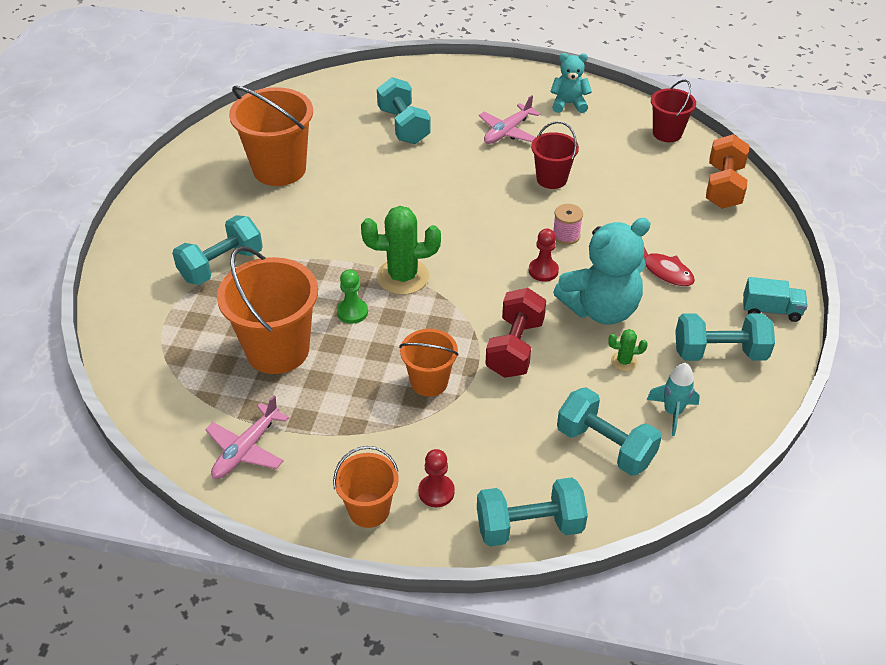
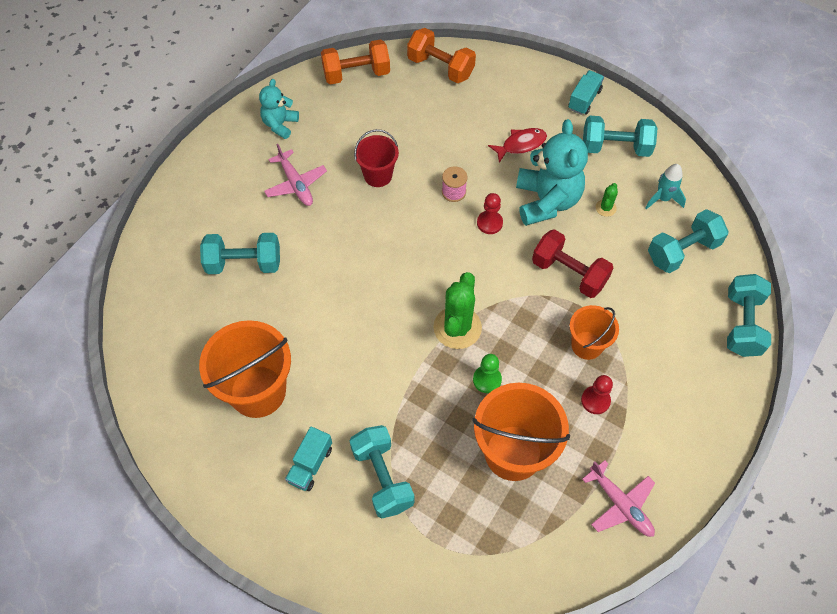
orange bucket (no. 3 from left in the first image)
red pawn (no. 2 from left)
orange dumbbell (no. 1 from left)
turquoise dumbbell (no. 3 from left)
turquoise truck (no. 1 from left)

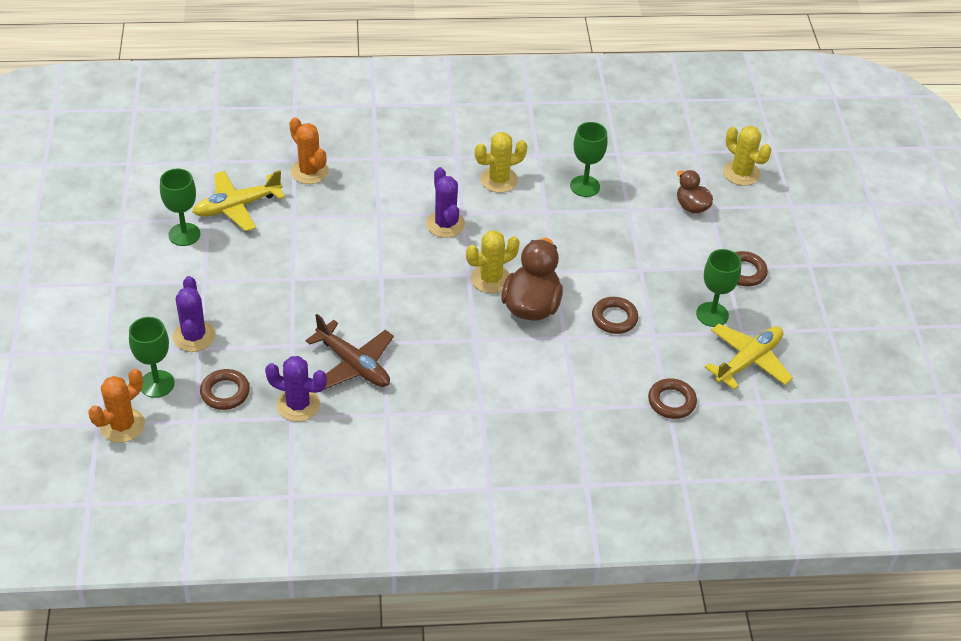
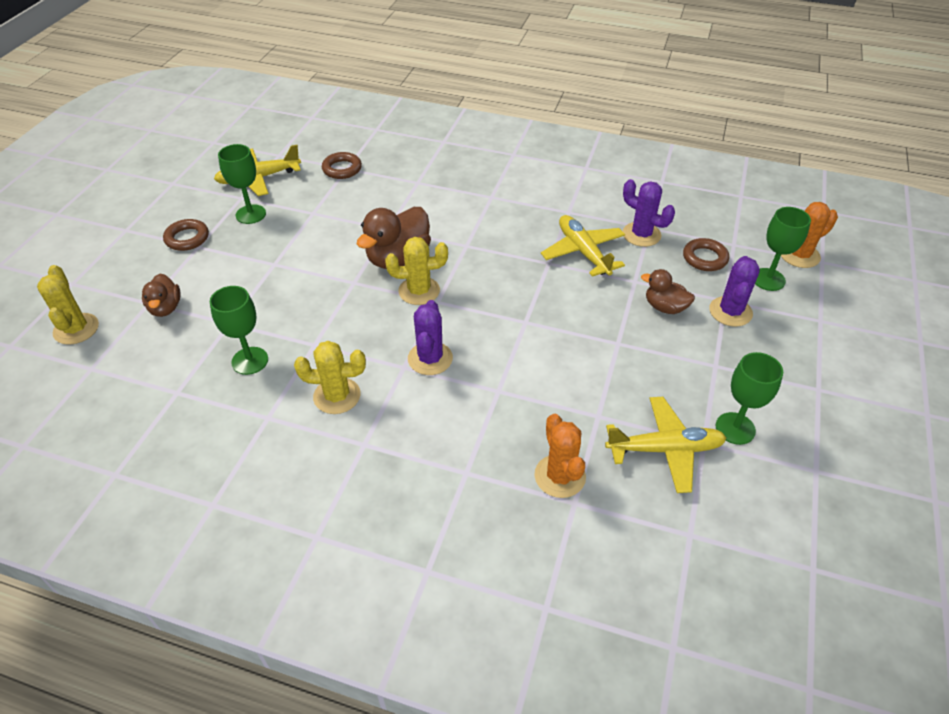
yellow plane (no. 2 from left)
brown ring (no. 2 from left in the first image)
brown duck (no. 3 from left)

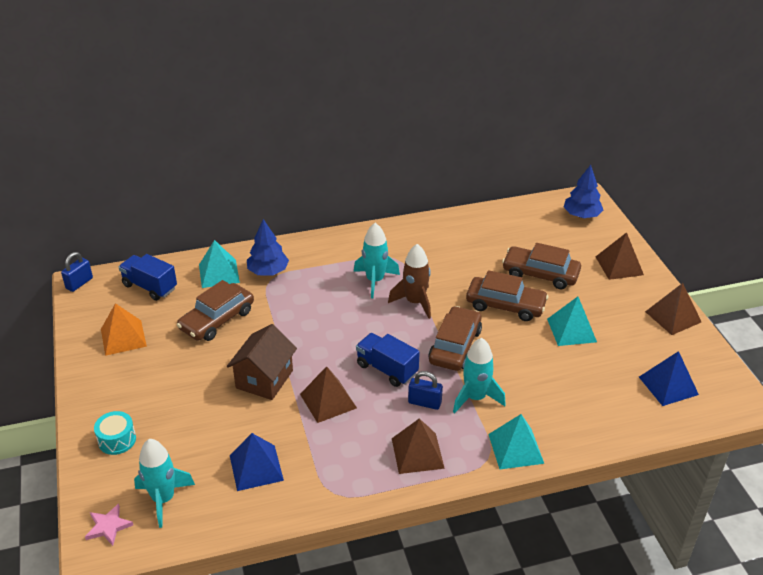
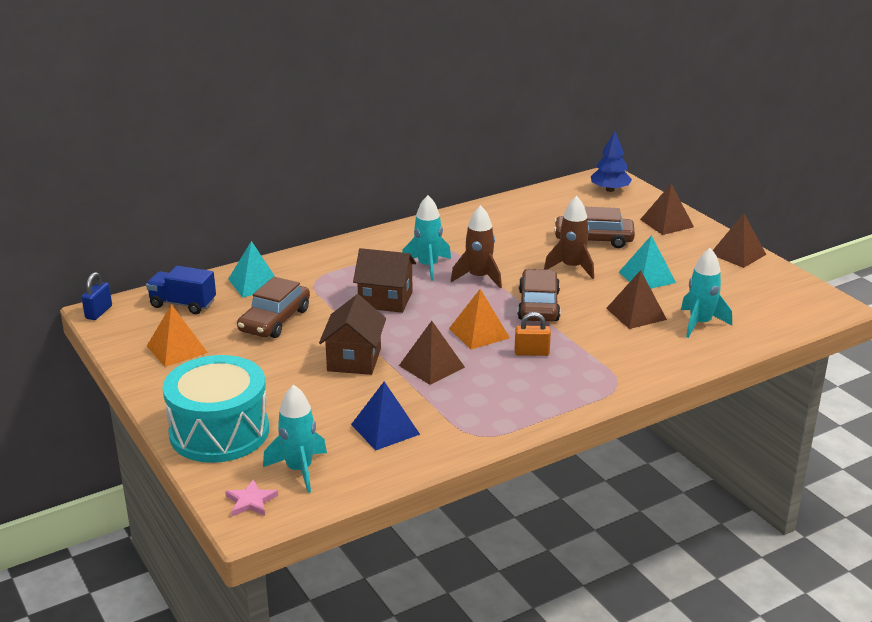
turquoise drum
blue tree (no. 1 from left in the first image)
orange pyramid (no. 2 from left)
brown pyramid (no. 2 from left)
orange padlock
turquoise rocket (no. 3 from left)
brown rocket (no. 2 from left)
turquoise pyramid (no. 2 from left in the first image)
blue pyramid (no. 2 from left in the first image)
brown house (no. 2 from left)

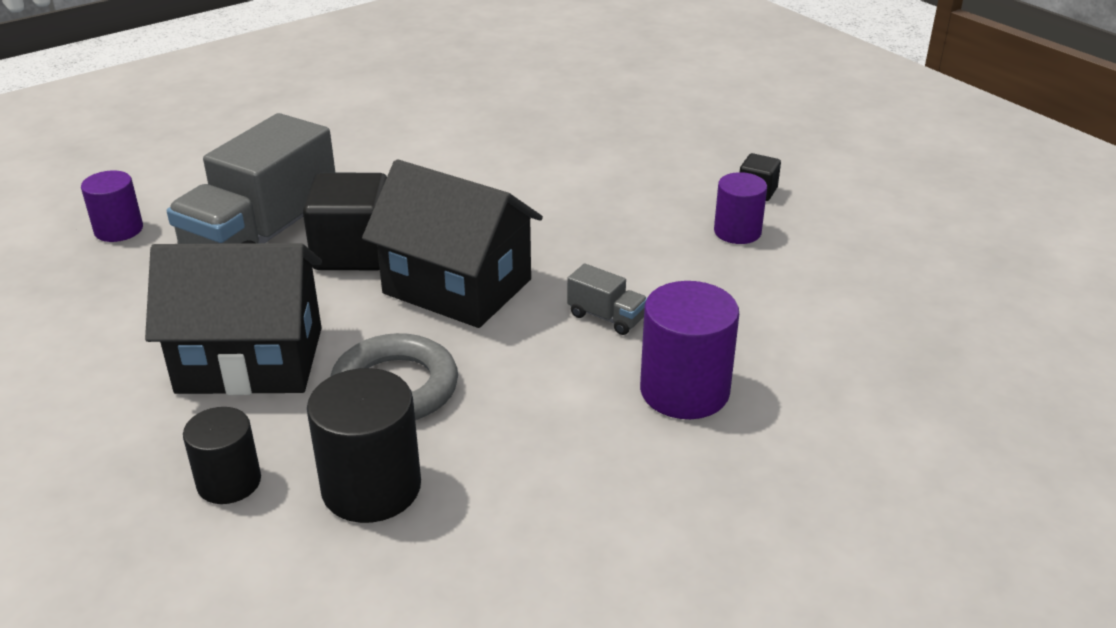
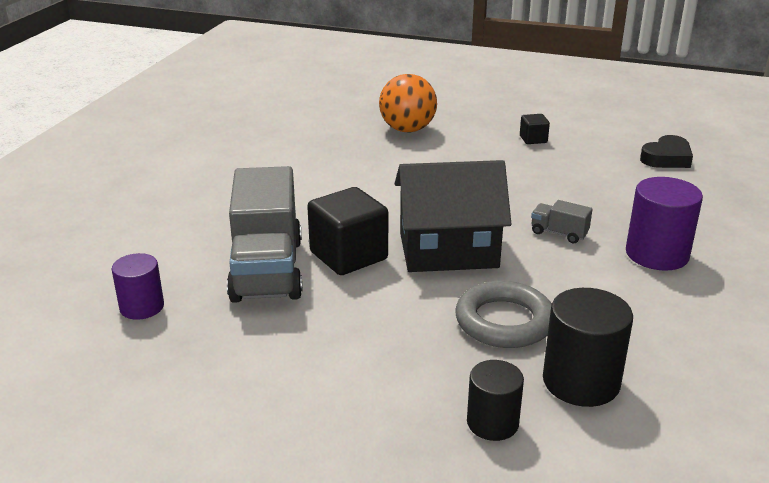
black house (no. 1 from left in the first image)
grey truck (no. 2 from left)
purple cylinder (no. 3 from left in the first image)
orange ball
black heart

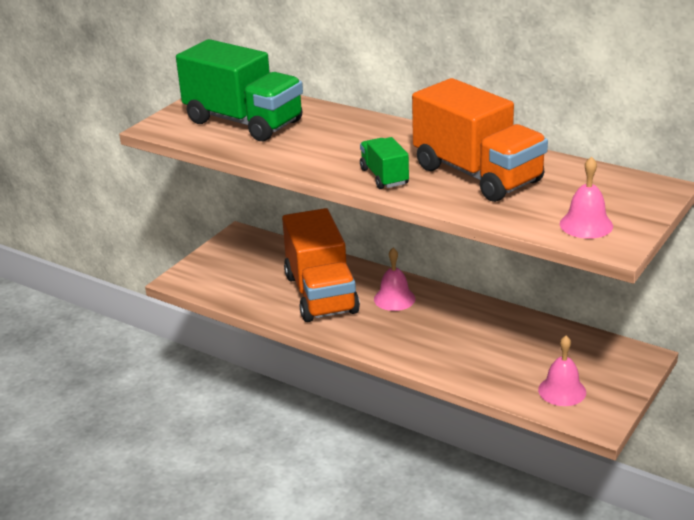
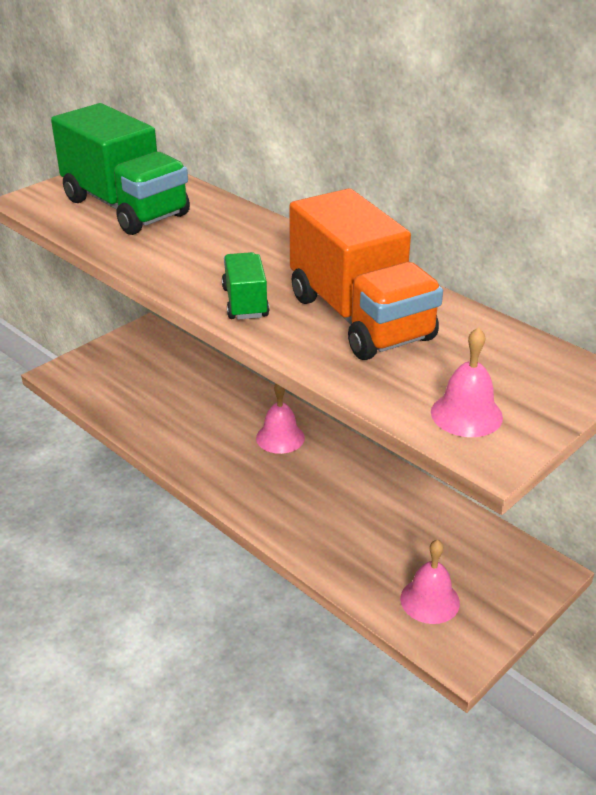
orange truck (no. 1 from left in the first image)

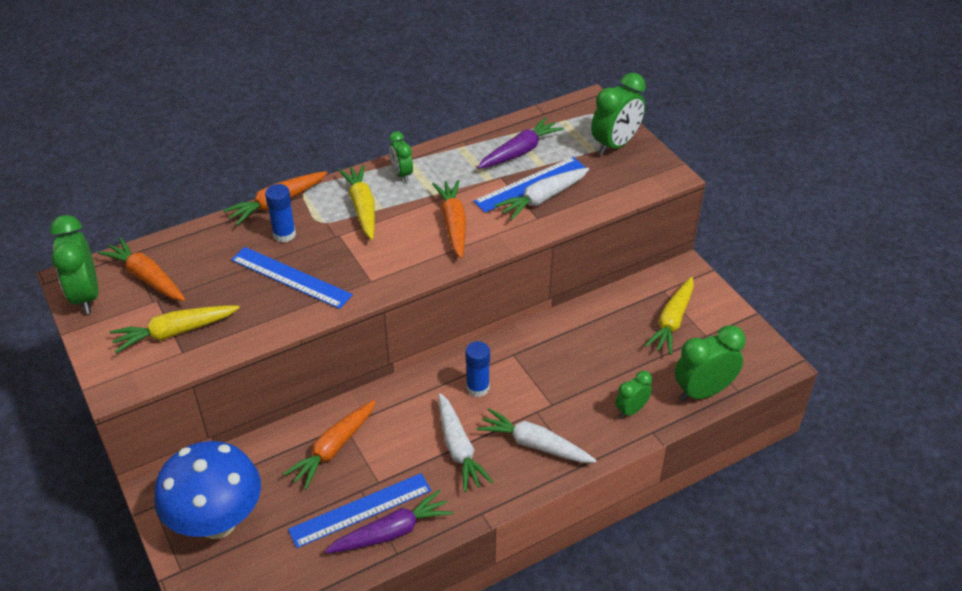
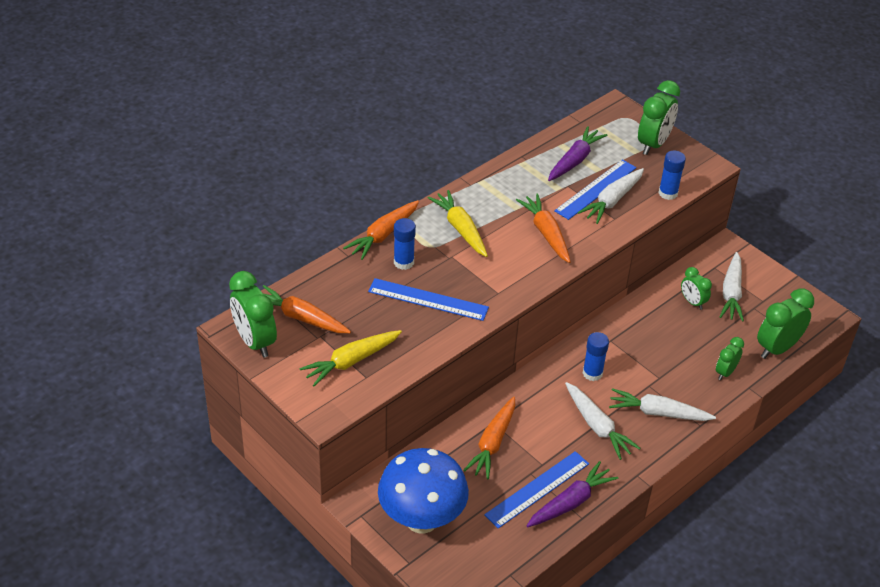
green clock (no. 3 from left)
white carrot (no. 4 from left)
blue glue stick (no. 3 from left)

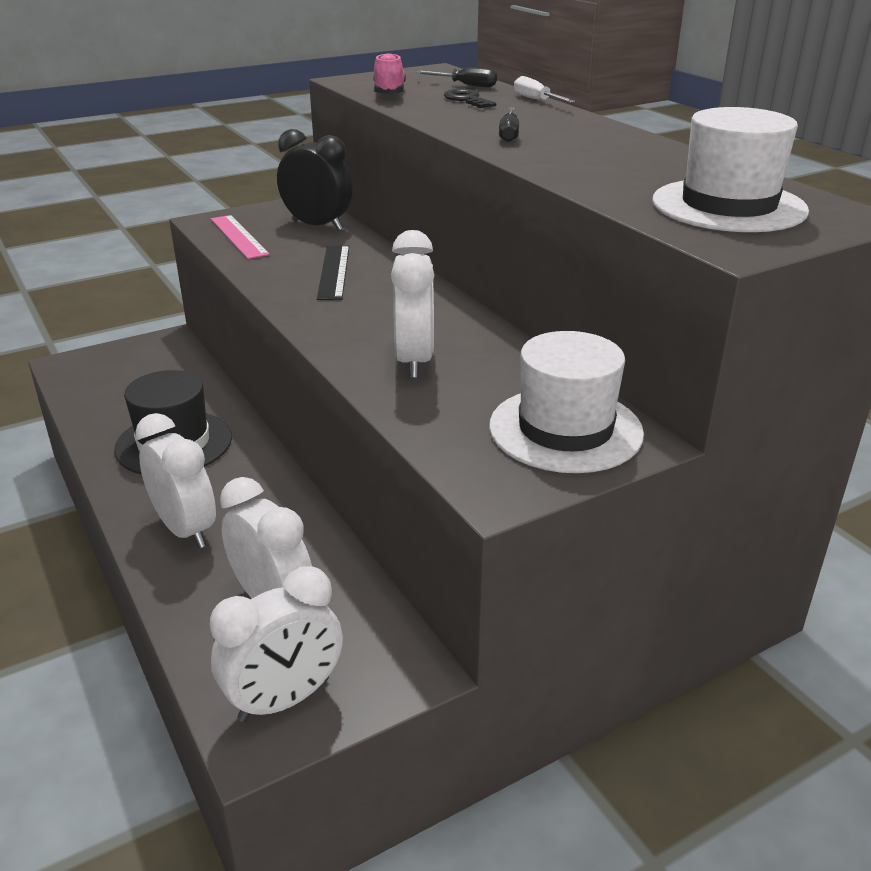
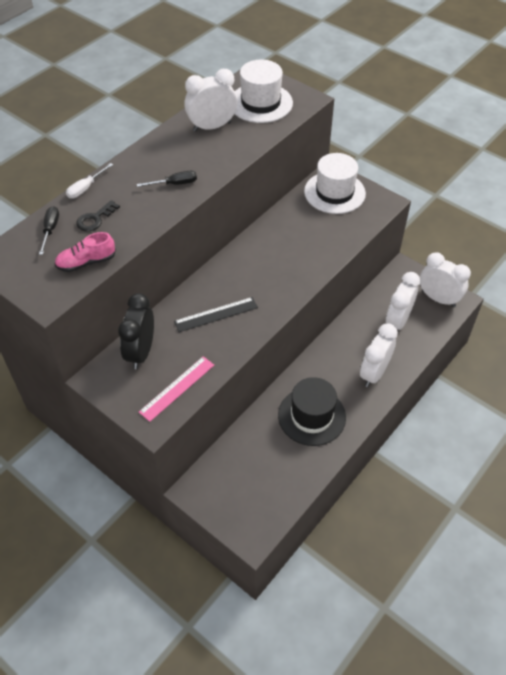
white clock (no. 1 from left)

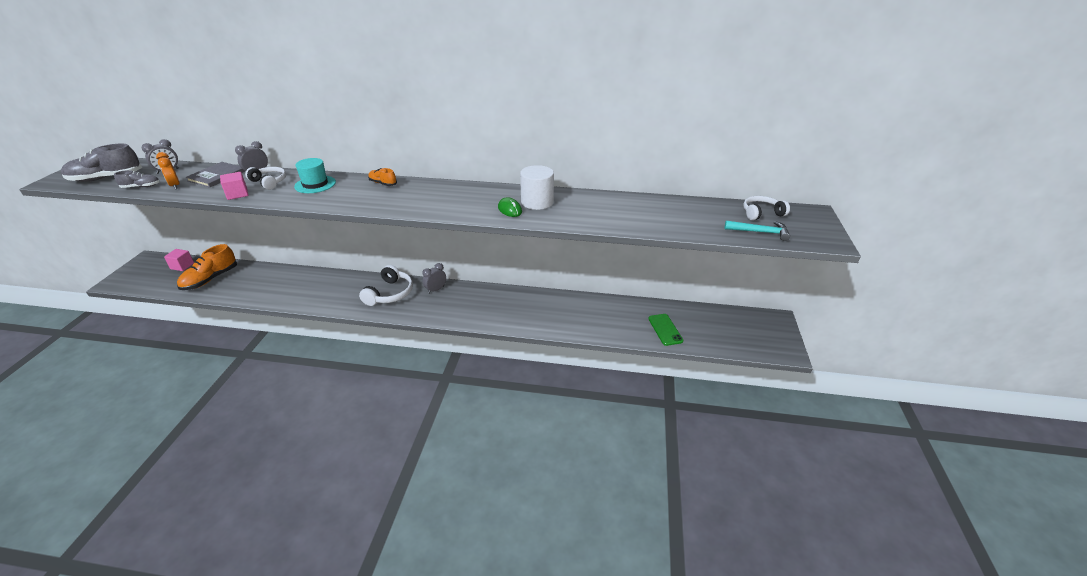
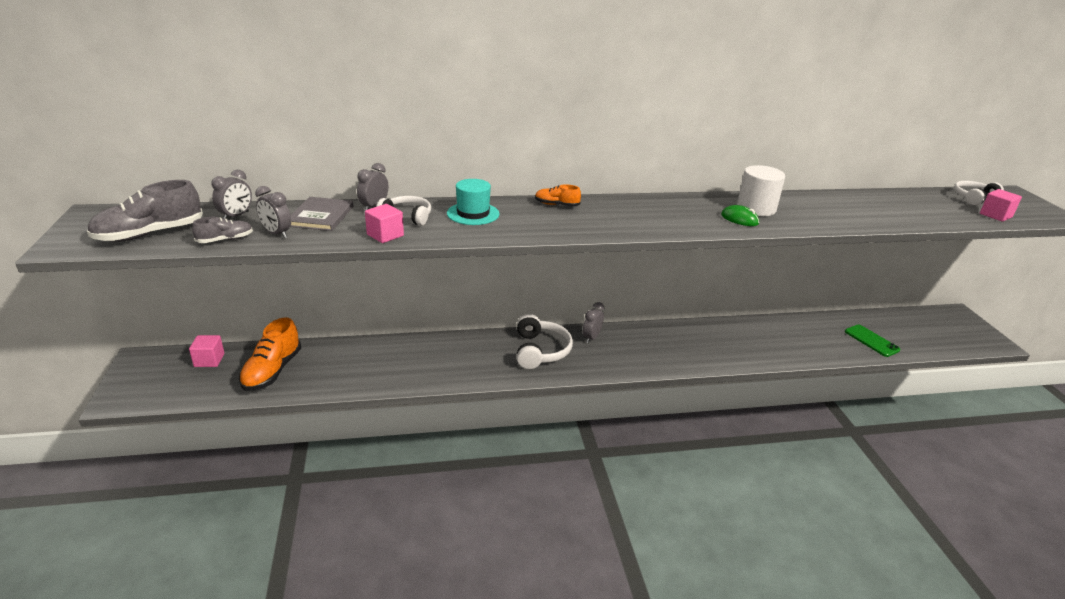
grey clock (no. 2 from left)
pink cube (no. 3 from left)

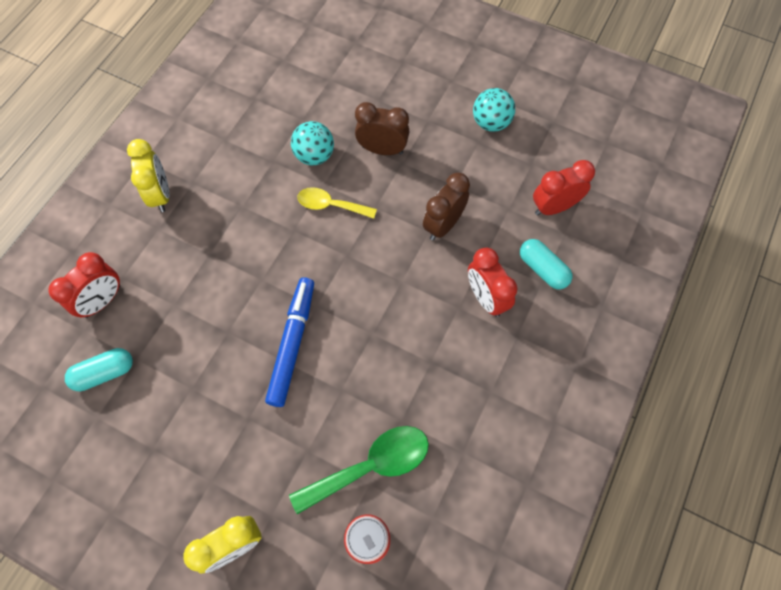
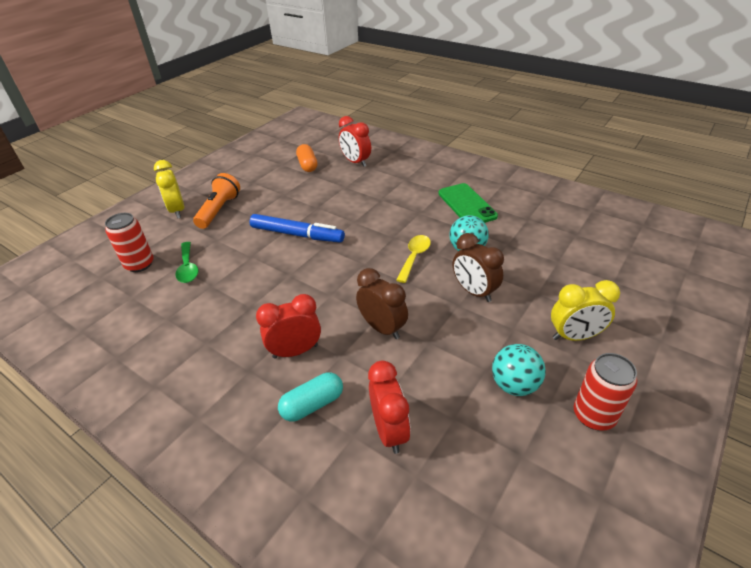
orange capsule
yellow clock (no. 2 from left)
green spoon
brown clock (no. 2 from left)
orange flashlight
green phone
red can (no. 2 from left)

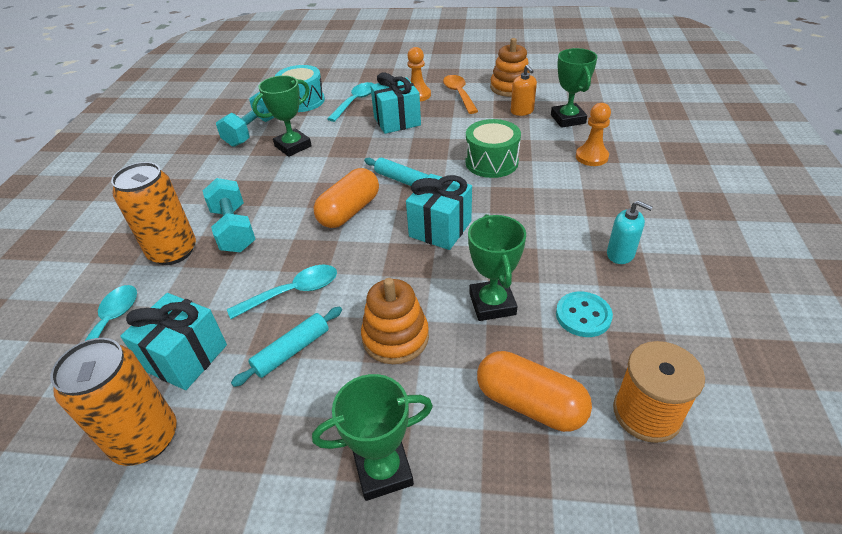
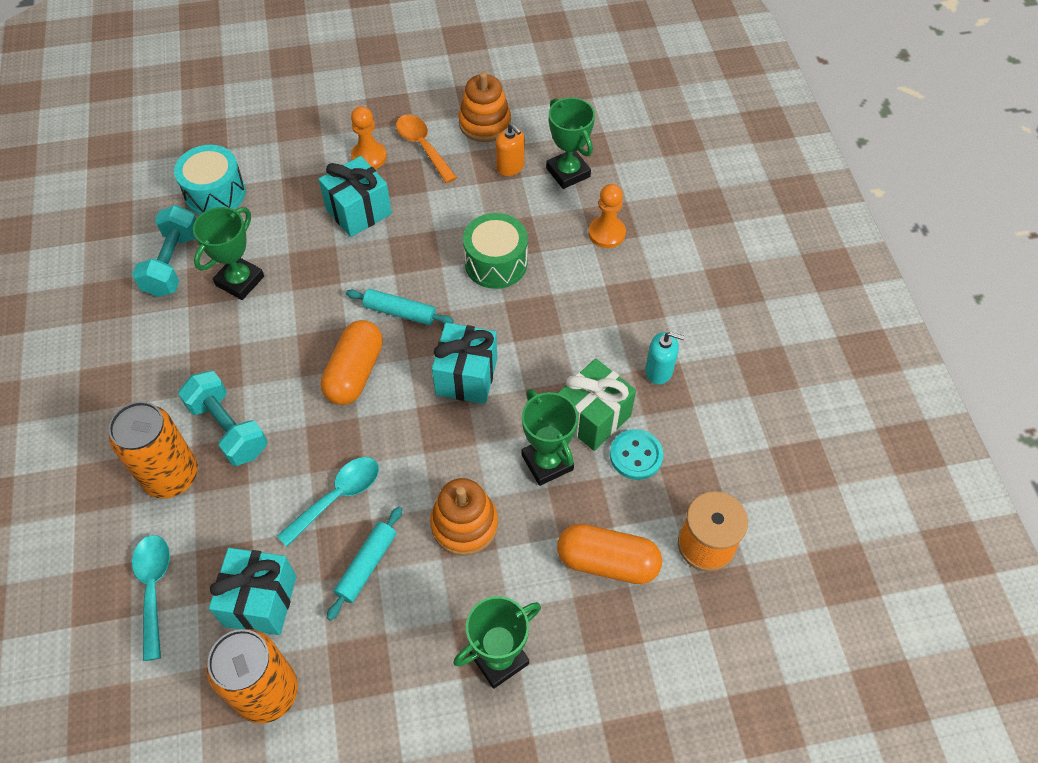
turquoise spoon (no. 3 from left in the first image)
green gift

